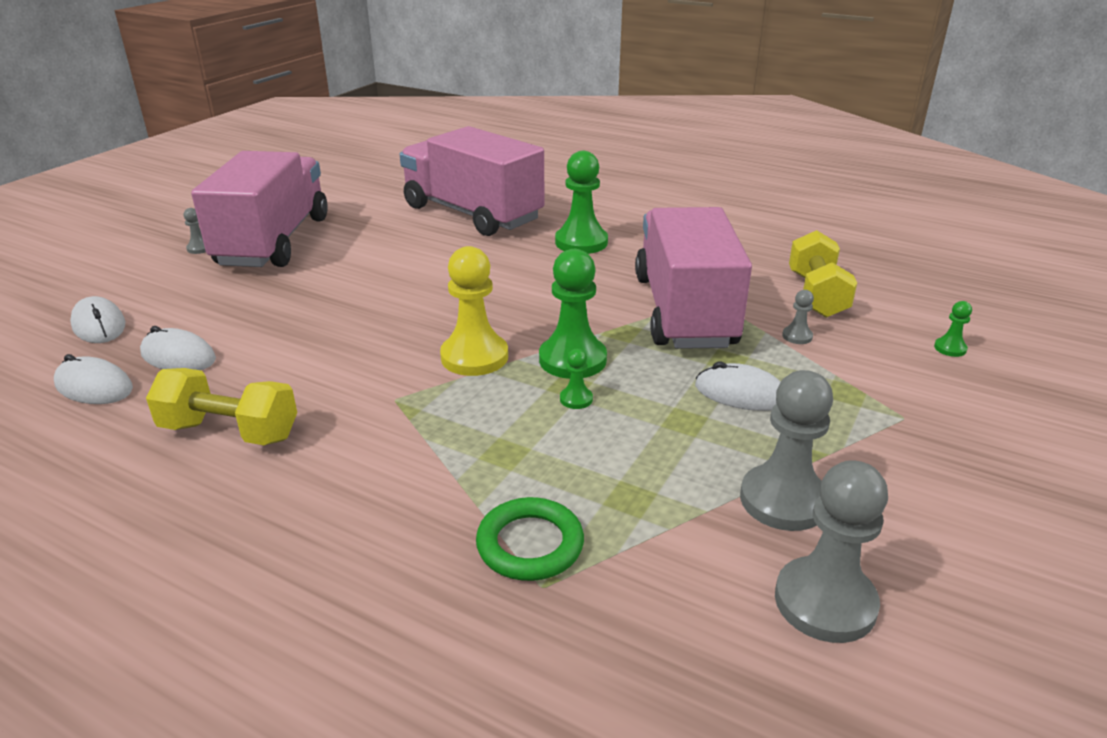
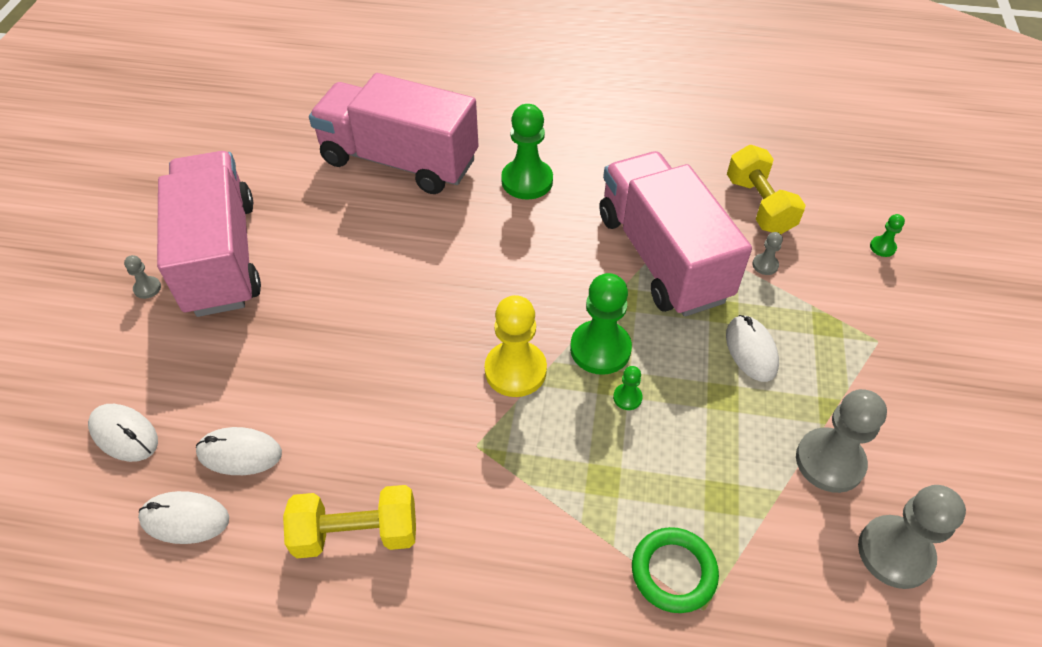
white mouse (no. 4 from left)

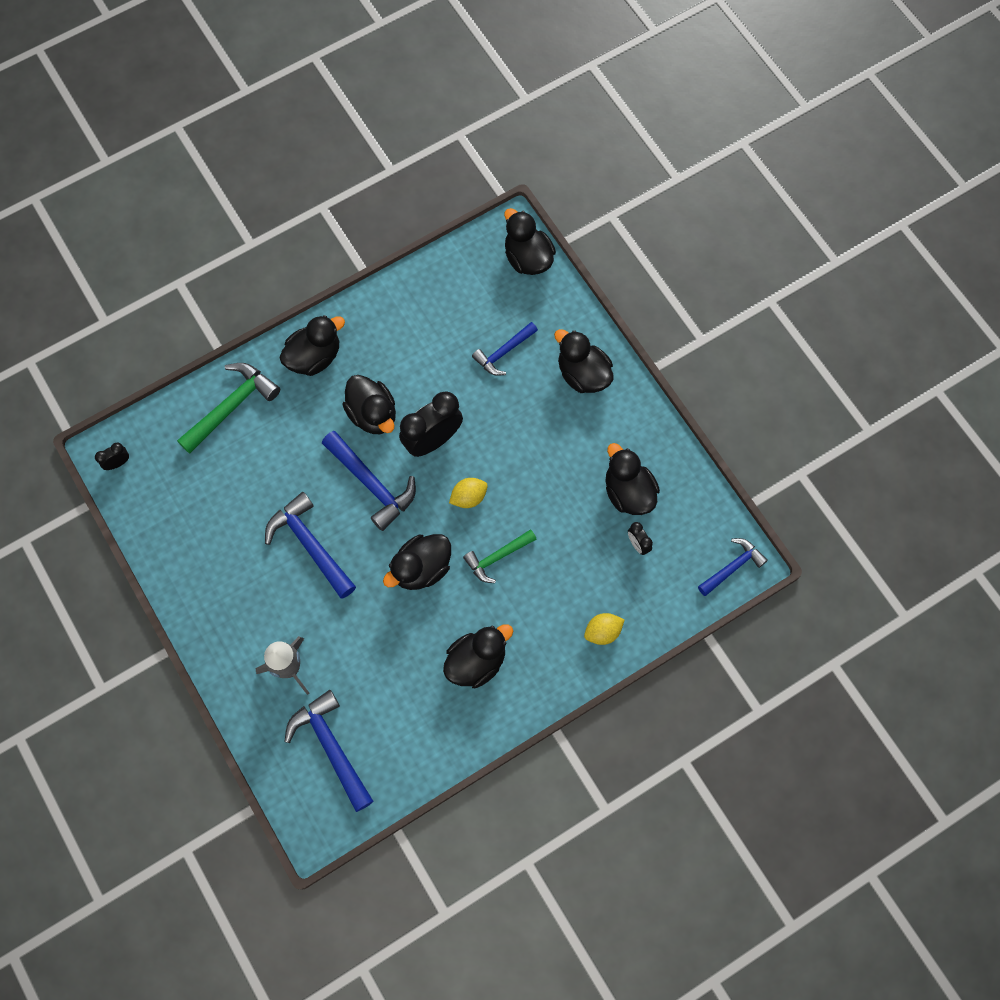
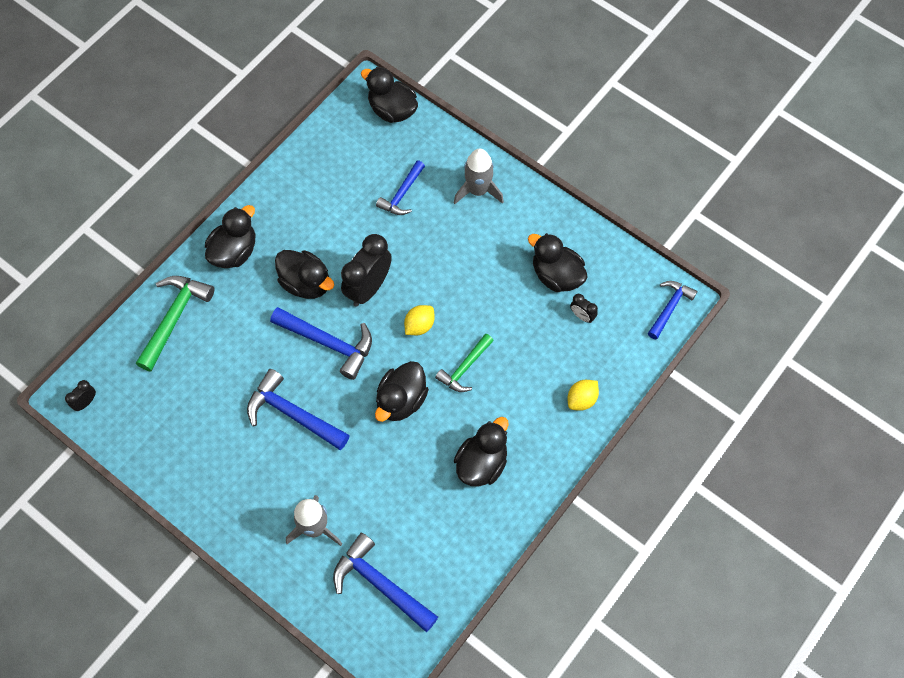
grey rocket (no. 2 from left)

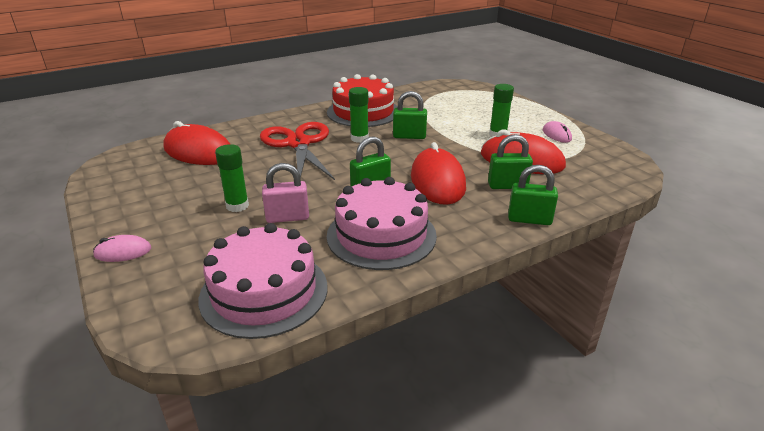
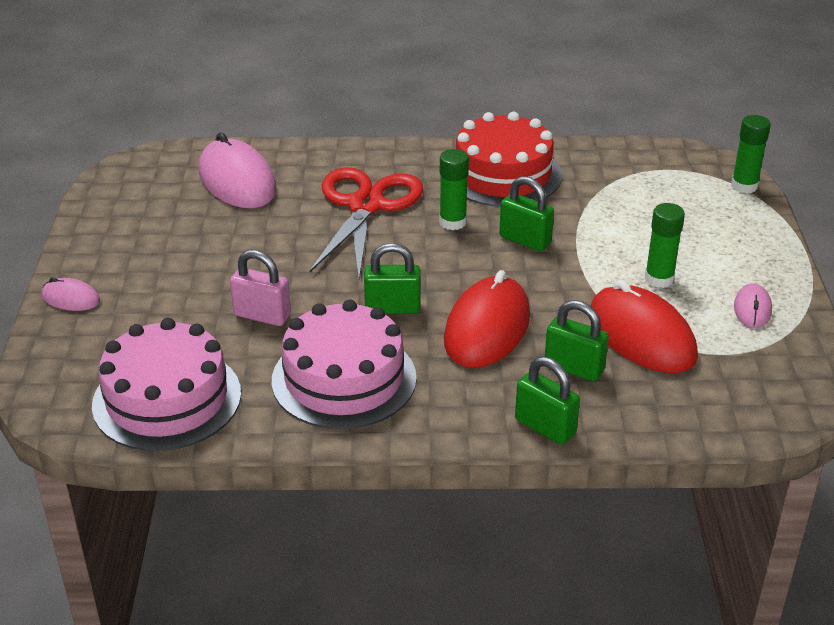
pink mouse (no. 2 from left)
green glue stick (no. 3 from left)

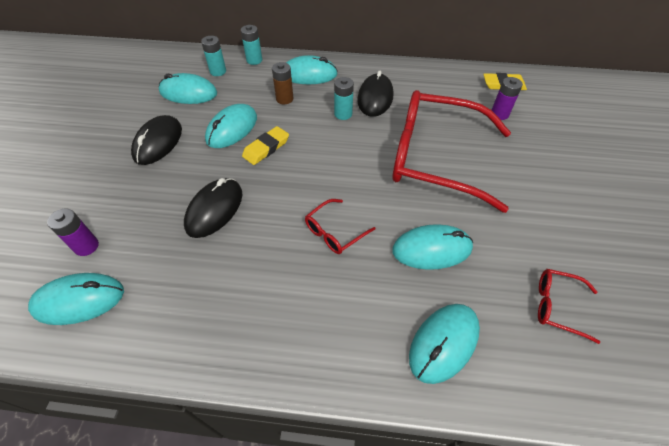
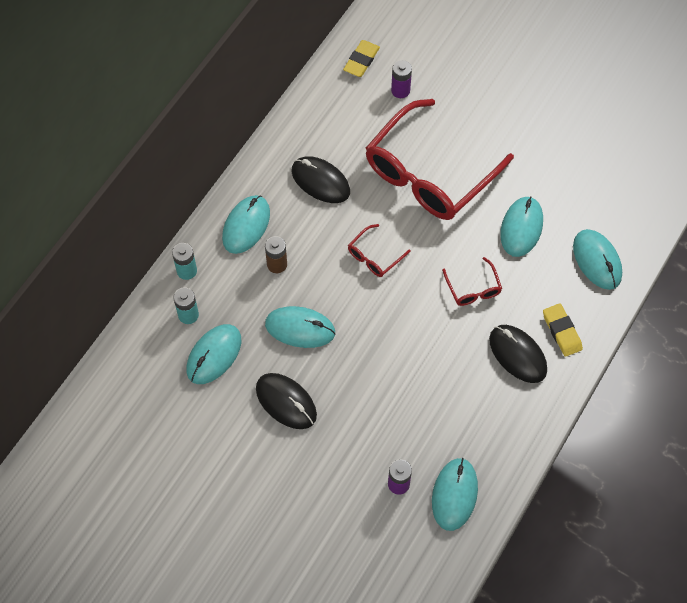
black mouse (no. 3 from left)
turquoise mouse (no. 3 from left)
yellow eraser (no. 2 from left)
turquoise battery (no. 3 from left in the first image)
red glasses (no. 1 from left)

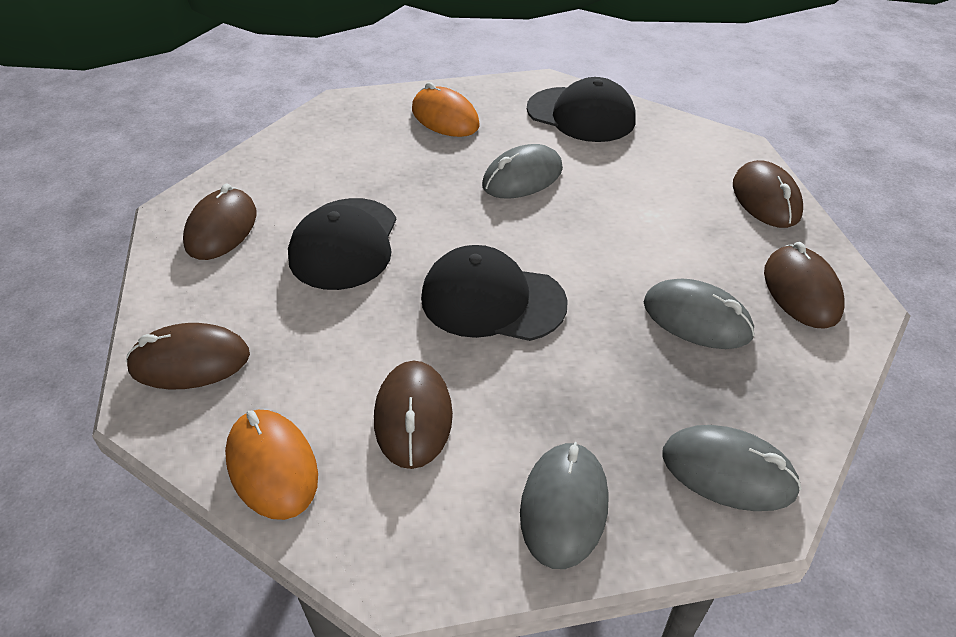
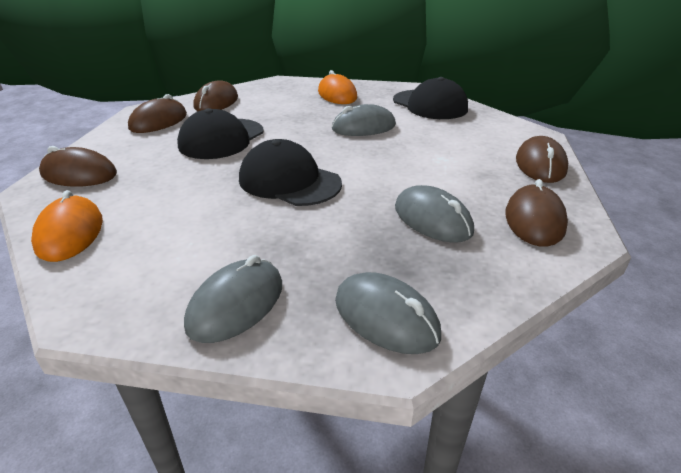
brown mouse (no. 3 from left)

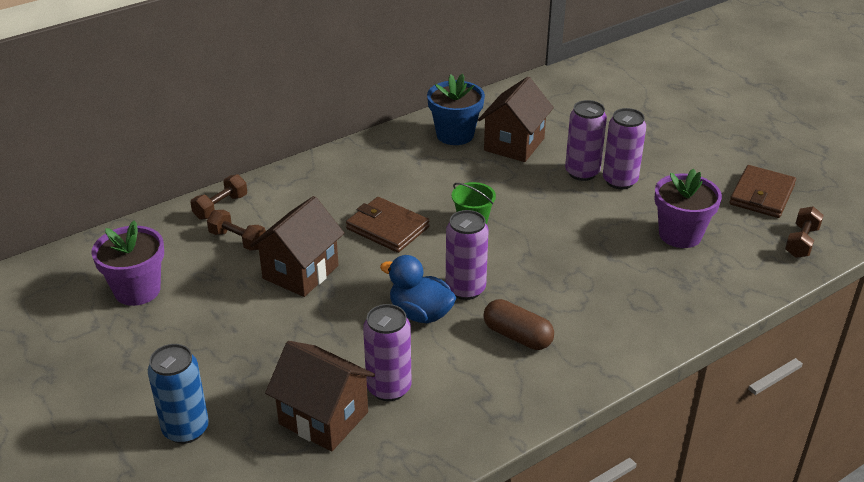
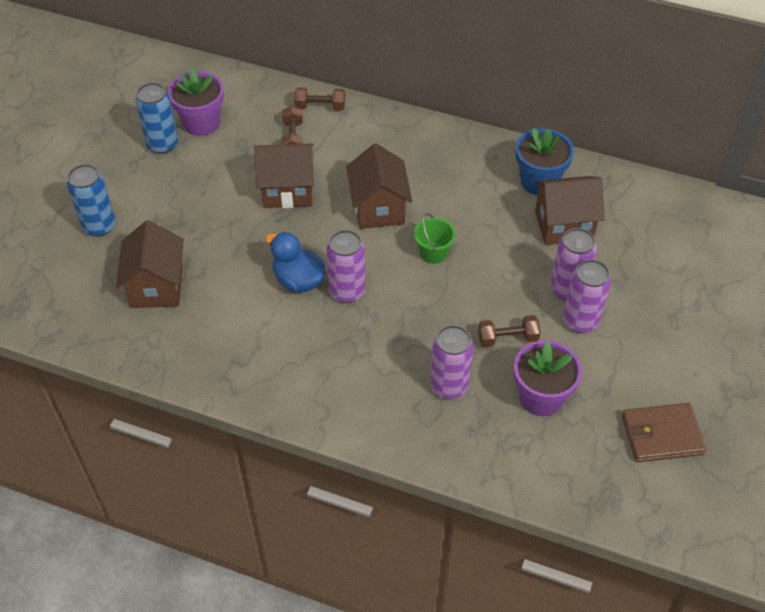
brown house (no. 3 from left)
purple can (no. 2 from left)
blue duck
brown capsule
brown dumbbell (no. 3 from left)
blue can (no. 2 from left)

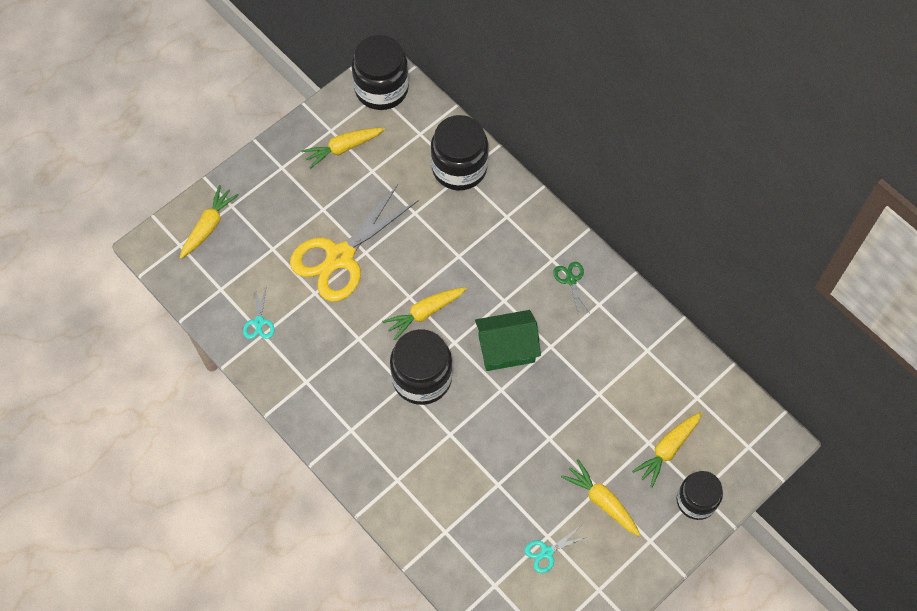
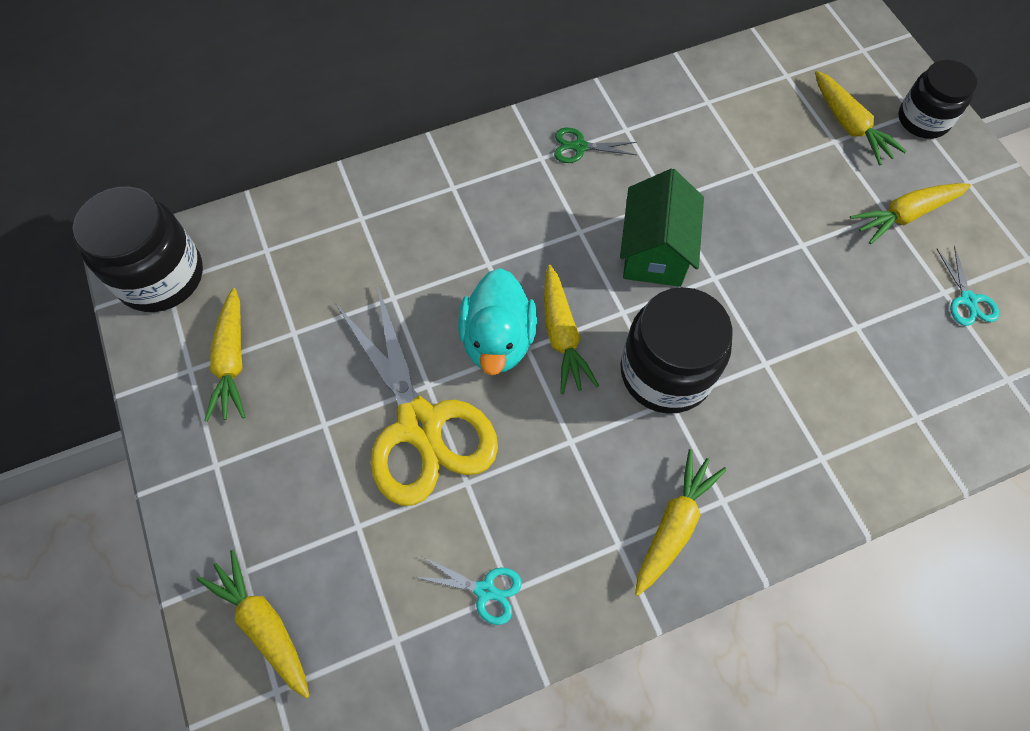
black jar (no. 3 from left in the first image)
turquoise duck
yellow carrot (no. 4 from left)

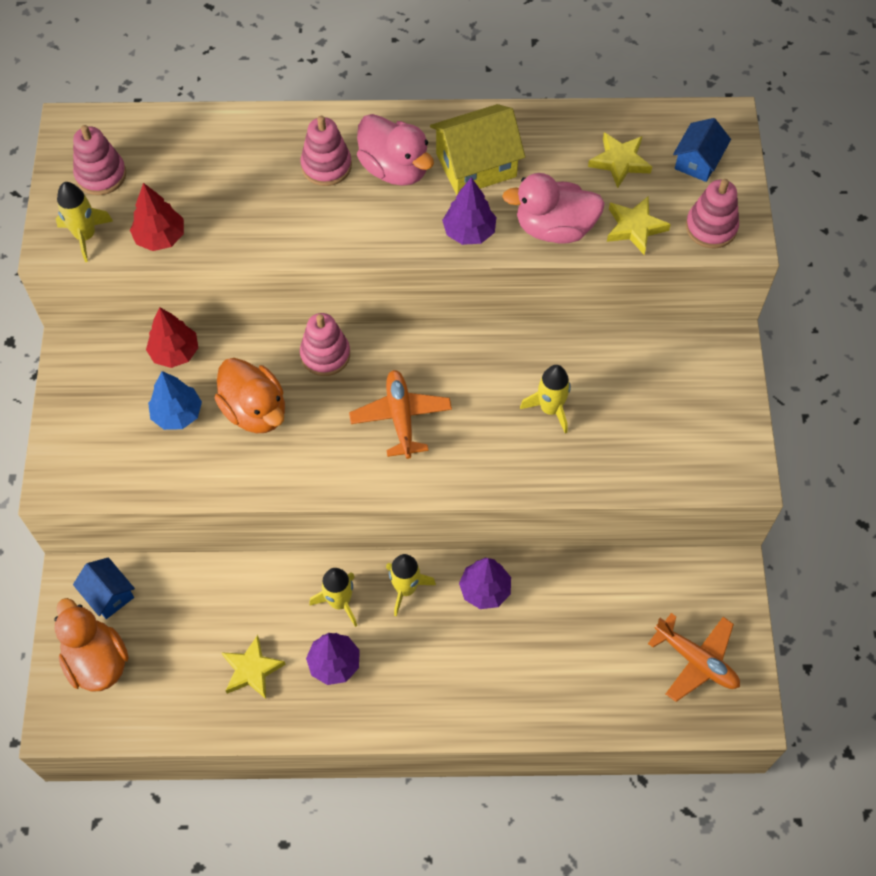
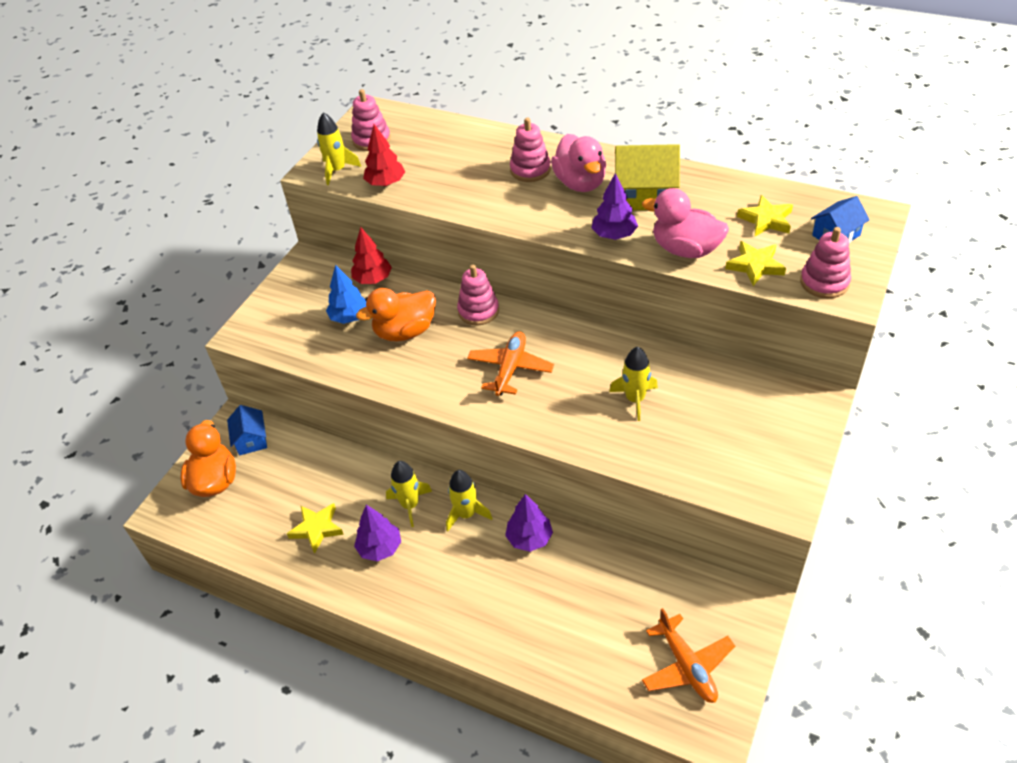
orange duck (no. 2 from left)

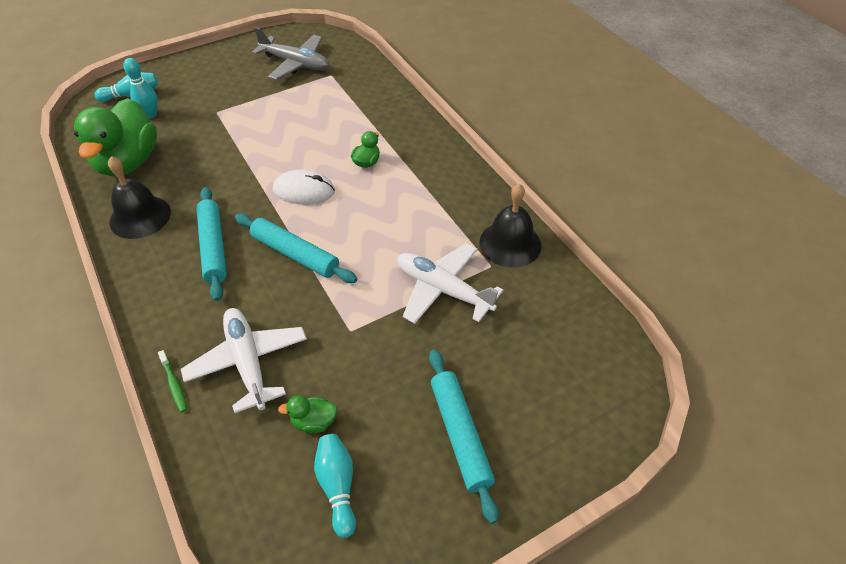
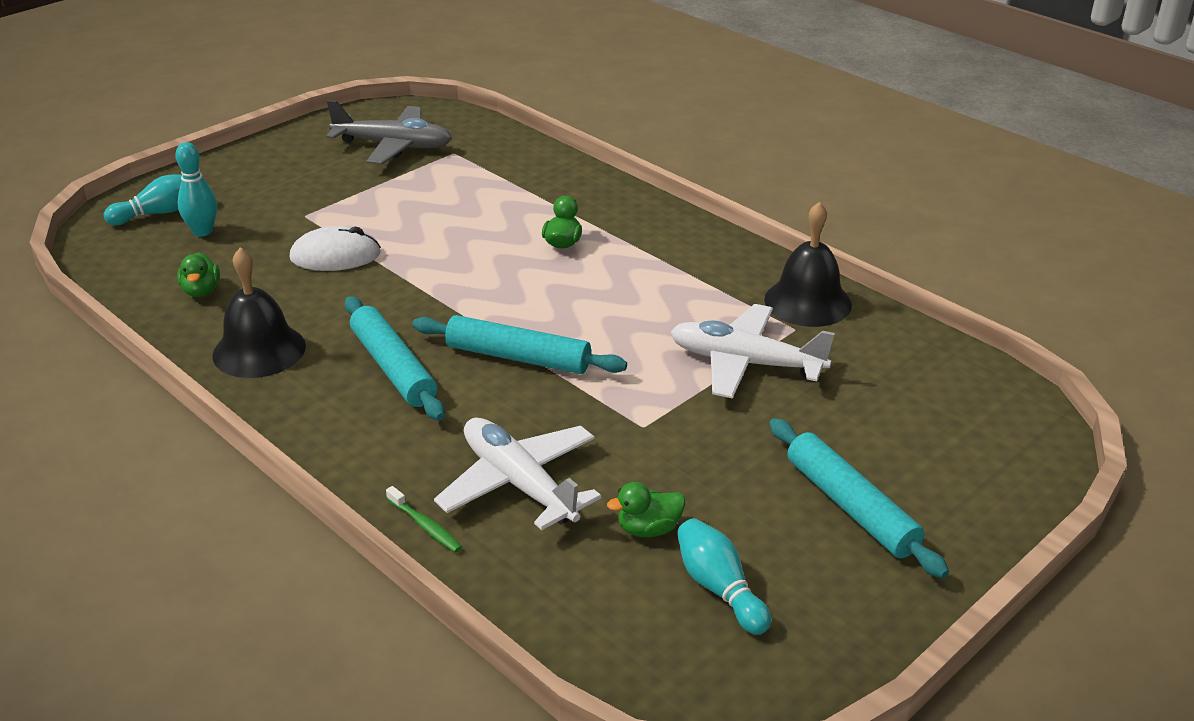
green duck (no. 1 from left)
white mouse

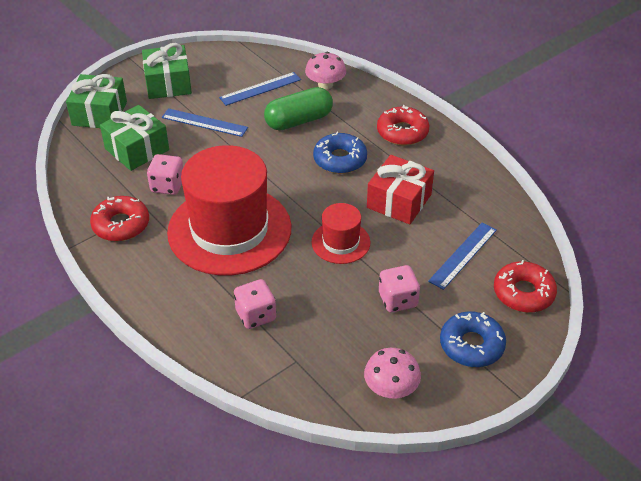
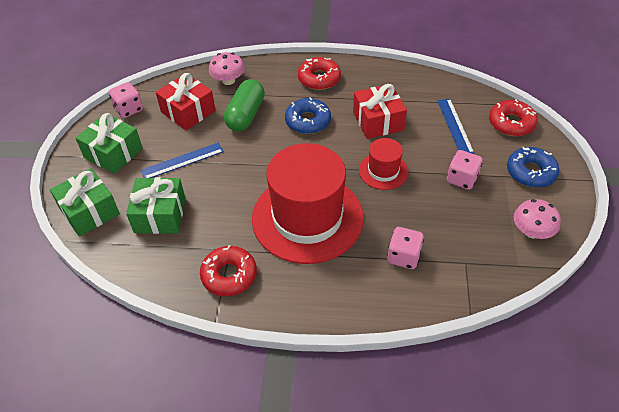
pink dice (no. 1 from left)
red gift (no. 1 from left)

